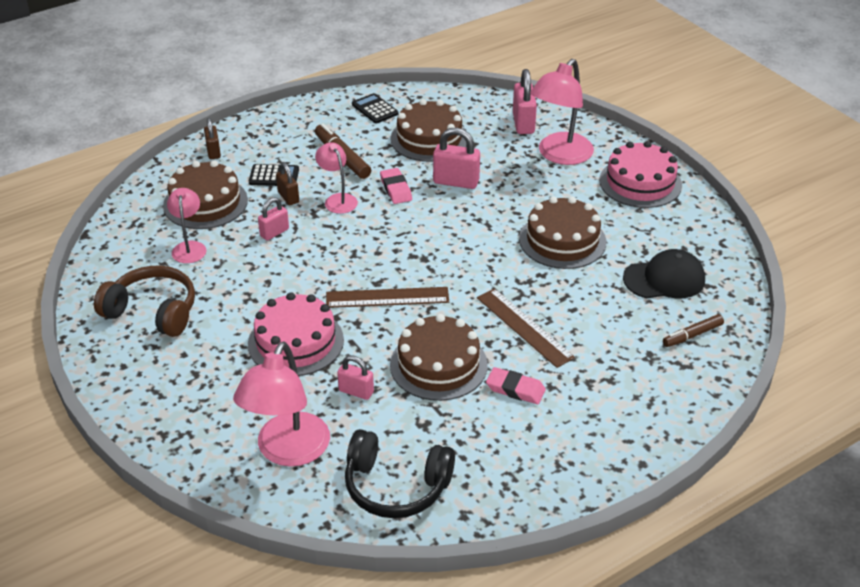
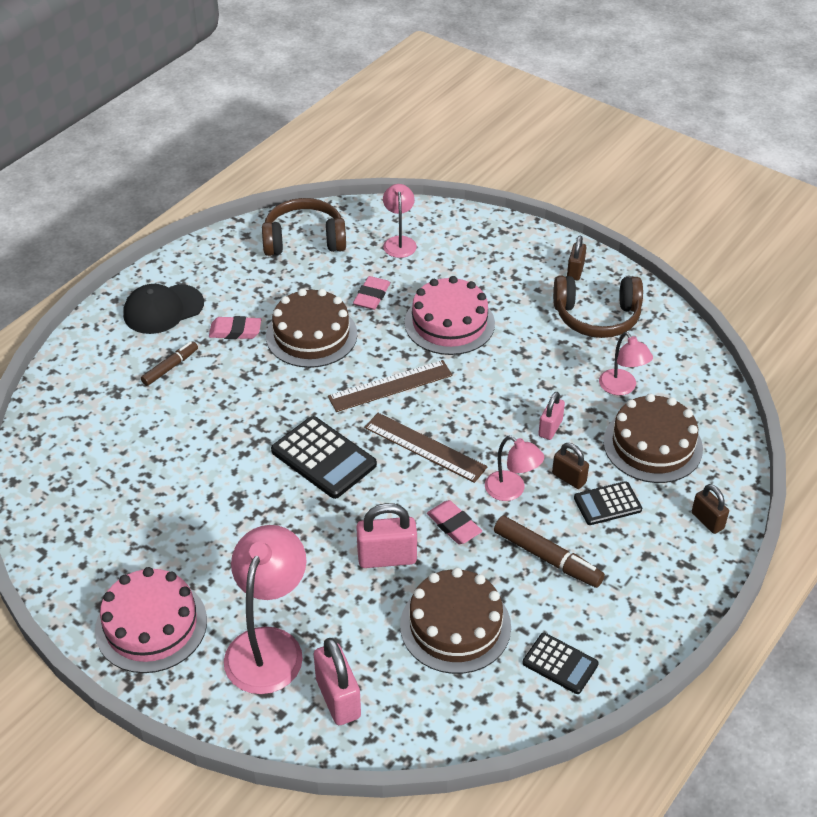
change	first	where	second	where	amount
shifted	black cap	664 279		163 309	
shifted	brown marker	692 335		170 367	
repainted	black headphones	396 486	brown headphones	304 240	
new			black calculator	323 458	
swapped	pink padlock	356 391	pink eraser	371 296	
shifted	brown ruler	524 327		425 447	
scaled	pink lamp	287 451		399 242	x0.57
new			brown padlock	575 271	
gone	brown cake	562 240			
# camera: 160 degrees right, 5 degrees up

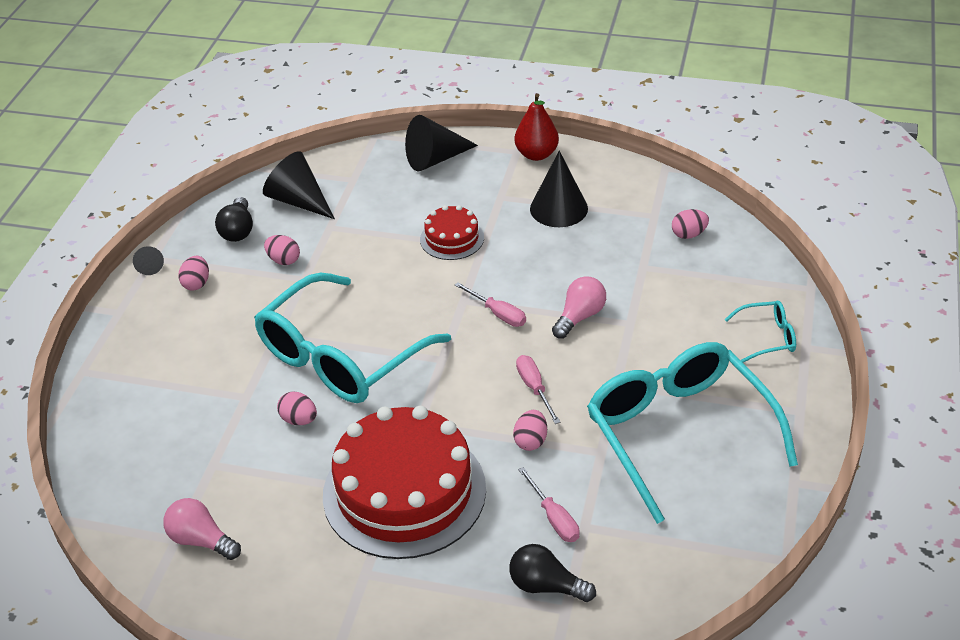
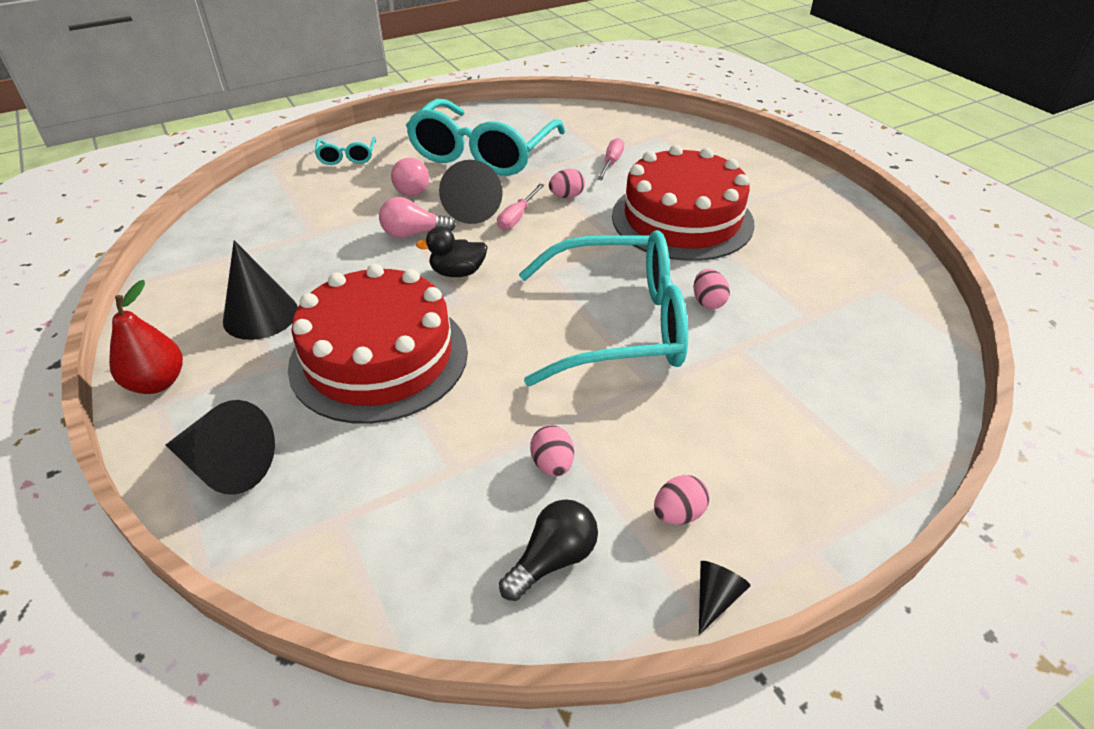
change	first	where	second	where	amount
scaled	red cake	452 238		379 357	x2.10
rotated	turquoise glasses	767 337		347 157	135 degrees counterclockwise
shifted	pink light bulb	201 540		411 188	
swapped	pink screwdriver	498 314	black duck	457 272	
shifted	black cone	298 201		472 207	
gone	black light bulb	546 586			
gone	pink egg	688 234			
# camera: 135 degrees left, 0 degrees up

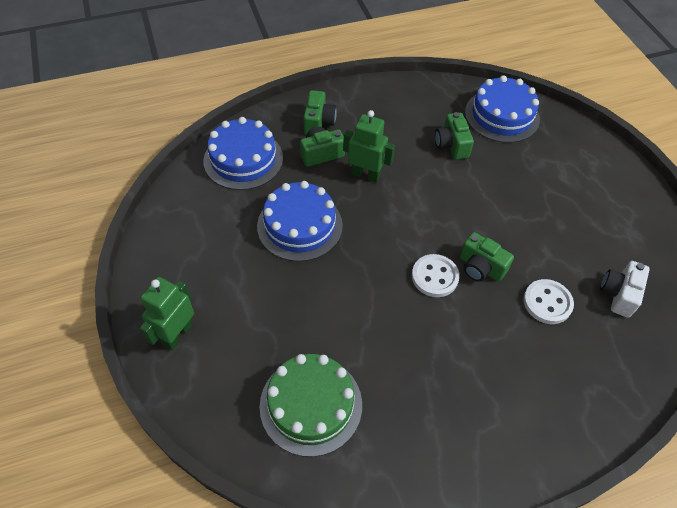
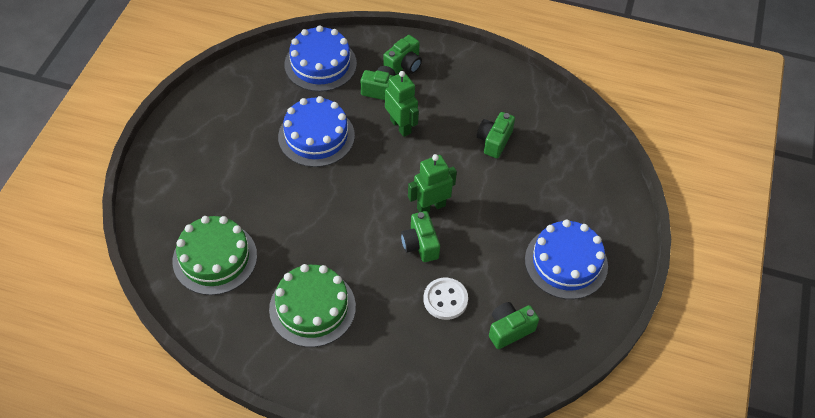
change	first	where	second	where	amount
new			green cake	312 307	
shifted	green robot	177 334		431 207	
repainted	white camera	619 294	green camera	509 329	
shifted	blue cake	502 115		566 262	
gone	white button	435 277			
# camera: 35 degrees right, 0 degrees up

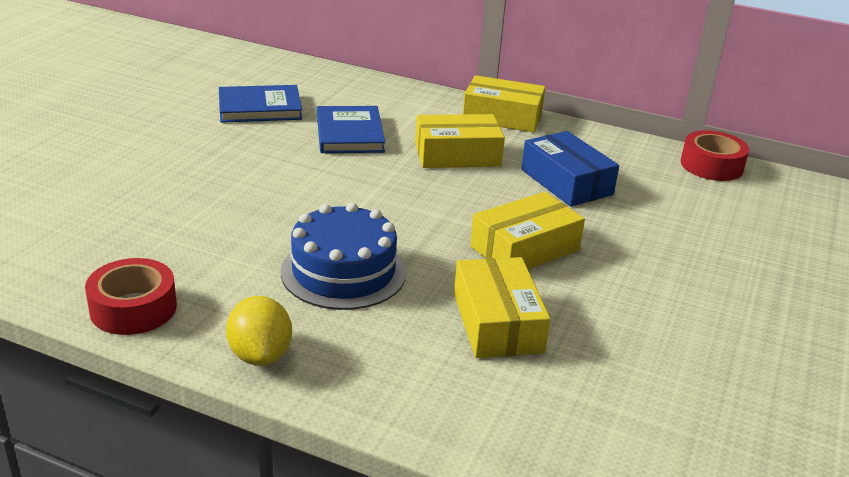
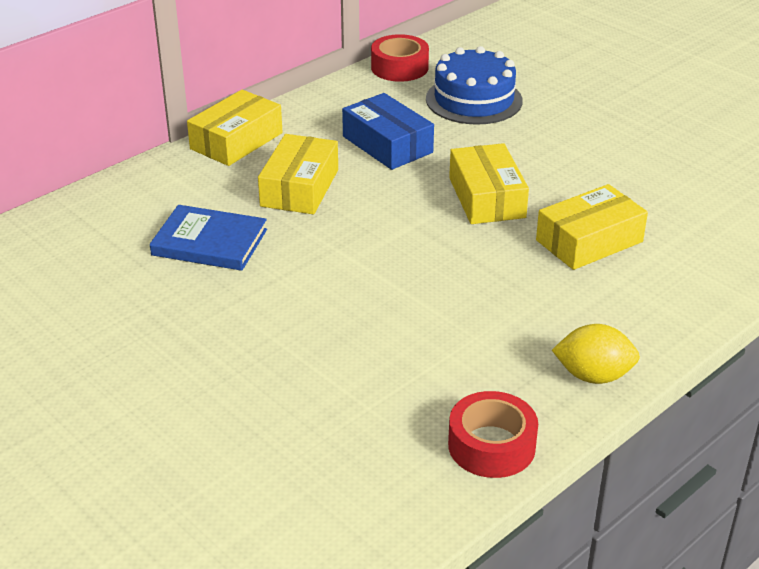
change	first	where	second	where	amount
rotated	blue box	566 182		387 144	60 degrees clockwise
shifted	blue cake	343 272		474 100	
rotated	yellow box	497 323		589 241	45 degrees counterclockwise
gone	blue book	260 108			
# camera: 65 degrees left, 5 degrees up

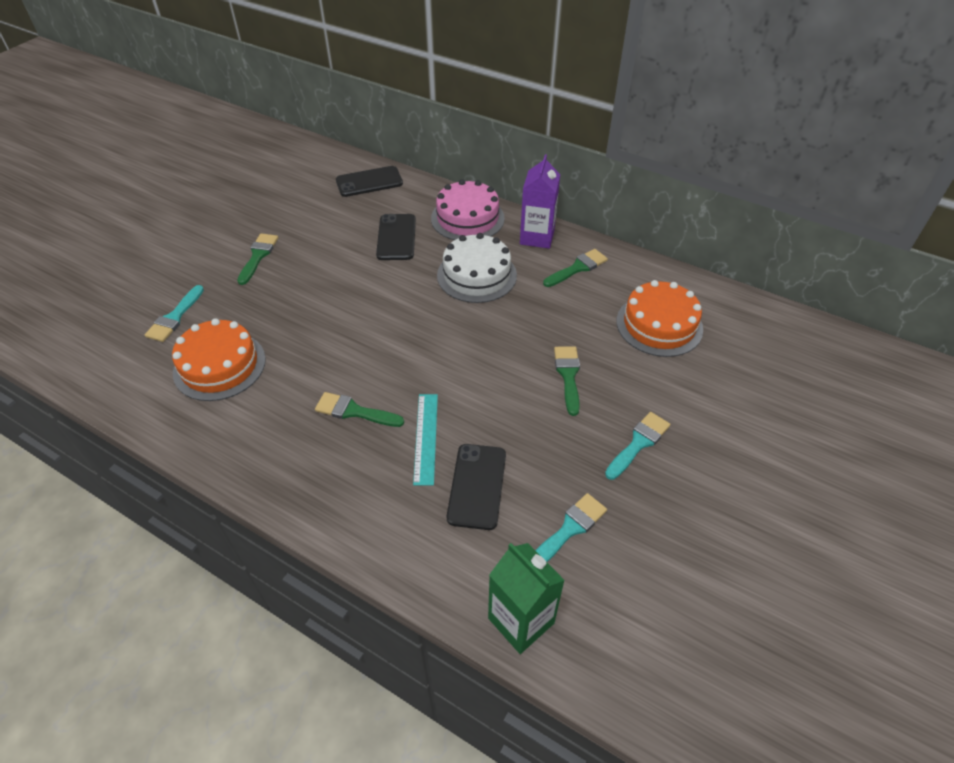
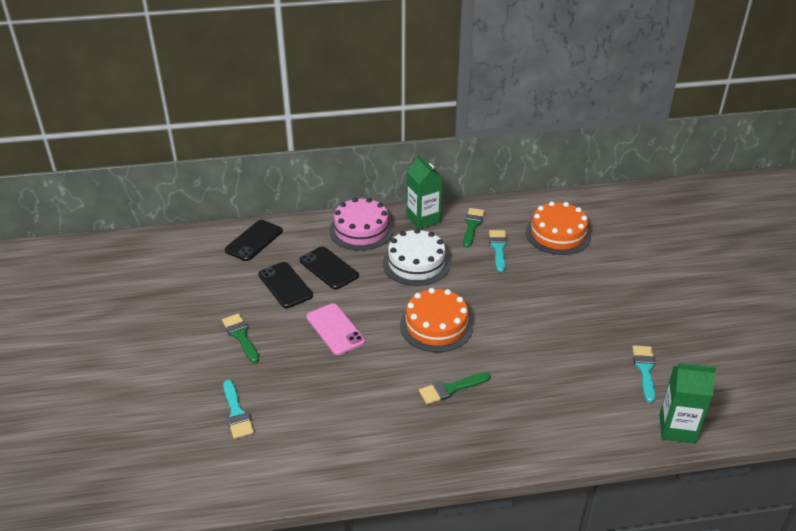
change	first	where	second	where	amount
shifted	black phone	477 486		285 285	
new			pink phone	335 329	
shifted	orange cake	219 365		436 325	
repainted	purple carton	537 237	green carton	423 219	
shifted	turquoise brush	638 443		498 248	
gone	turquoise ruler	426 438			
gone	green brush	568 375			
# camera: 40 degrees left, 10 degrees down

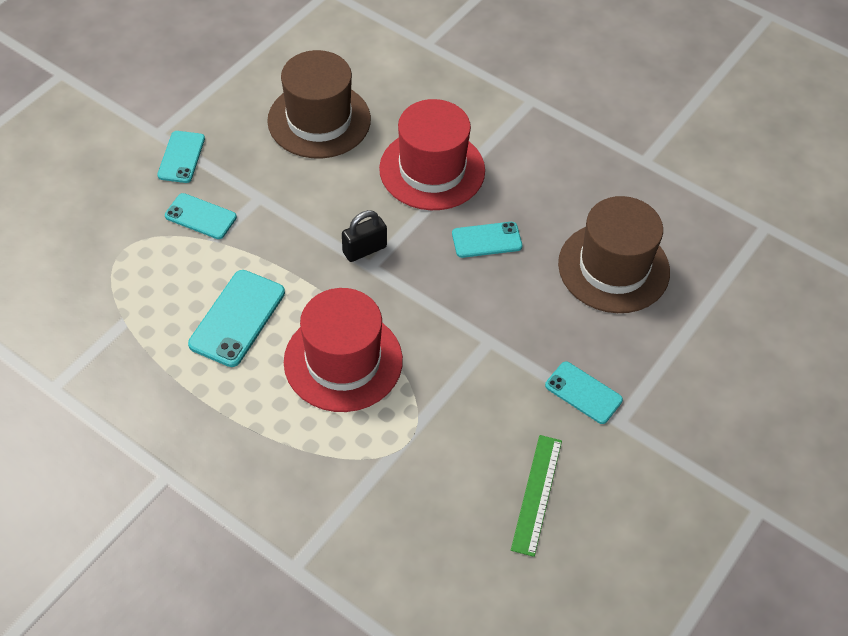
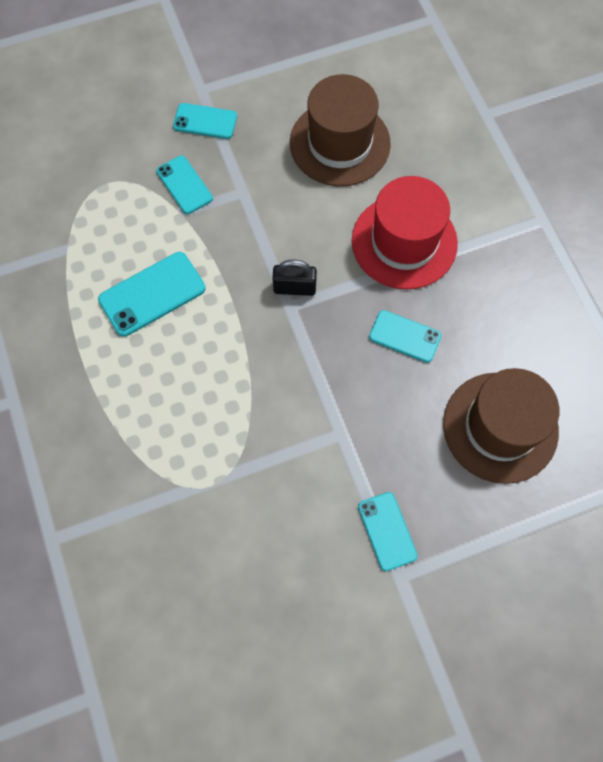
change	first	where	second	where	amount
rotated	turquoise phone	181 157		205 121	60 degrees clockwise
gone	red hat	343 361			
gone	green ruler	536 494			
# camera: 35 degrees right, 15 degrees up

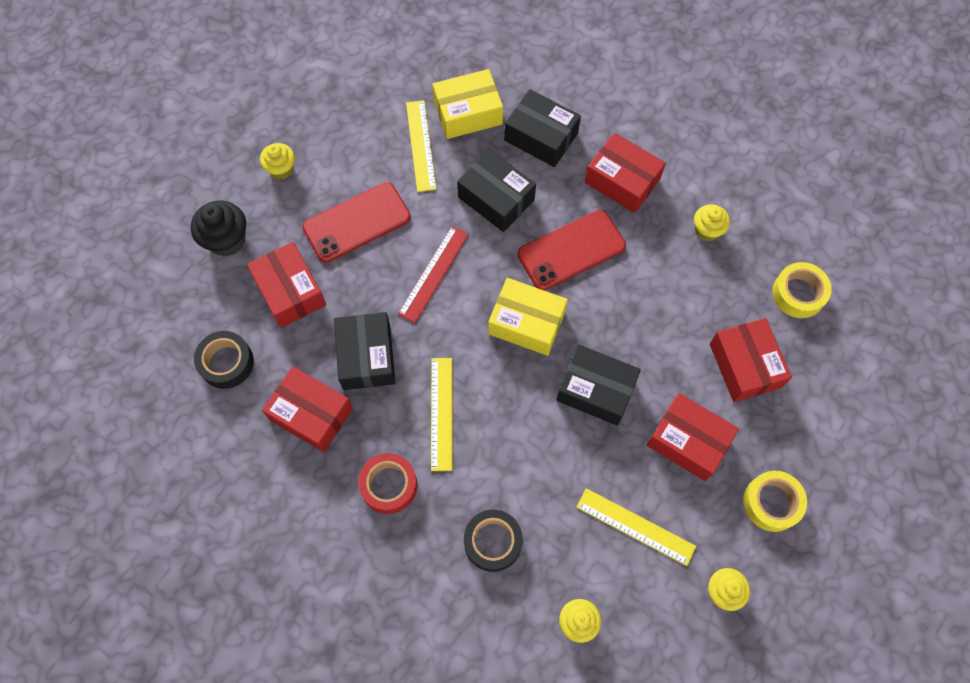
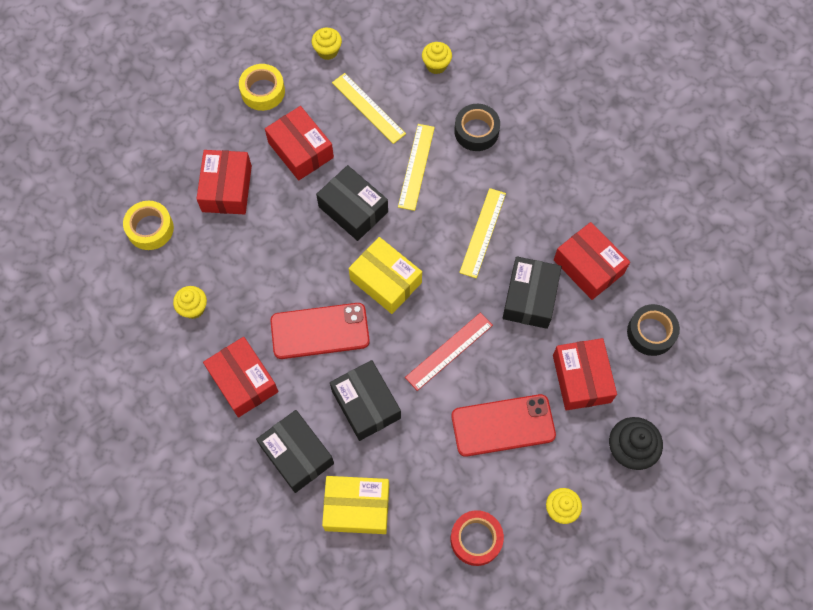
change	first	where	second	where	amount
shifted	yellow ruler	420 145		416 166	
shifted	red tape	389 485		476 539	
# camera: 160 degrees left, 0 degrees up

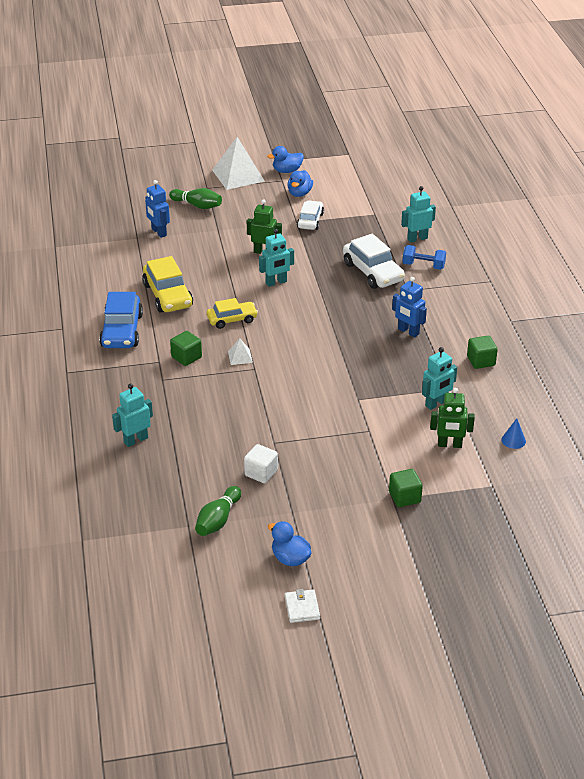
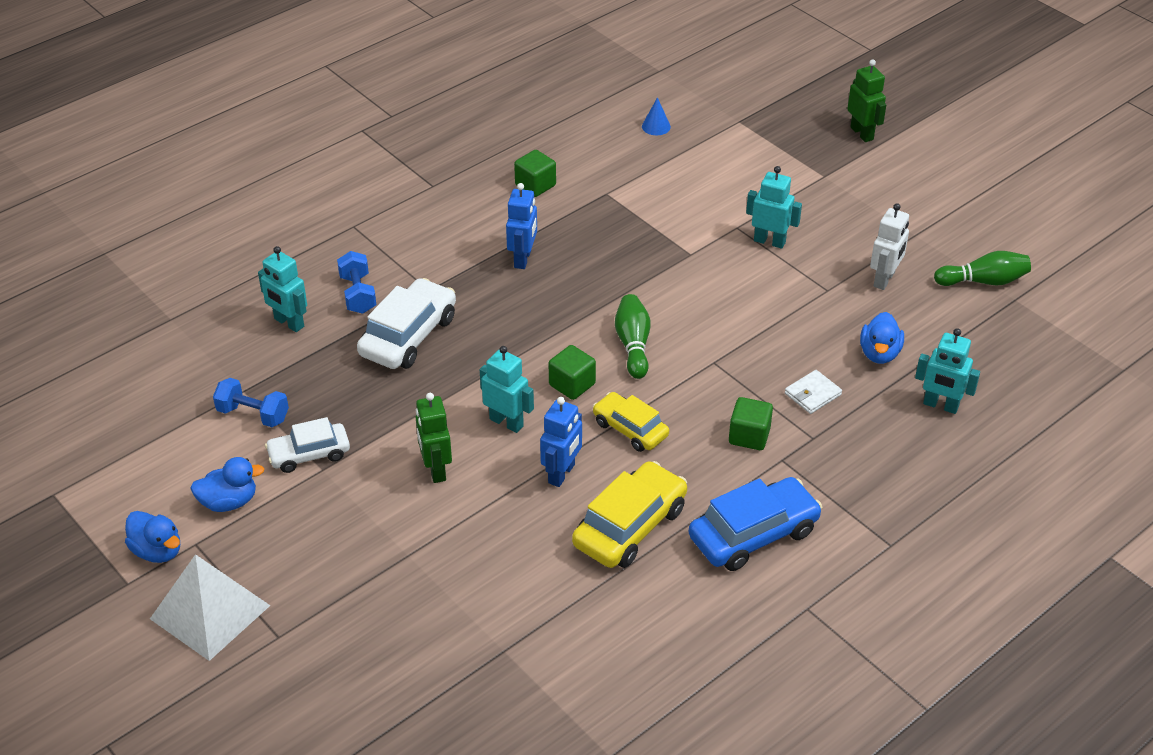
change	first	where	second	where	amount
new			blue dumbbell	253 414	
shifted	blue robot	158 232		562 474	
shifted	green cube	404 497		572 384	
shifted	green bowling pin	197 205		633 345	
shifted	turquoise robot	436 403		769 241	
shifted	white wallet	302 608		812 394	
shifted	green robot	449 445		862 133	
shifted	blue duck	290 558		879 353	
swapped	white cube	261 473	white robot	884 279	
gone	white pyramid	240 357			
# camera: 120 degrees left, 5 degrees up

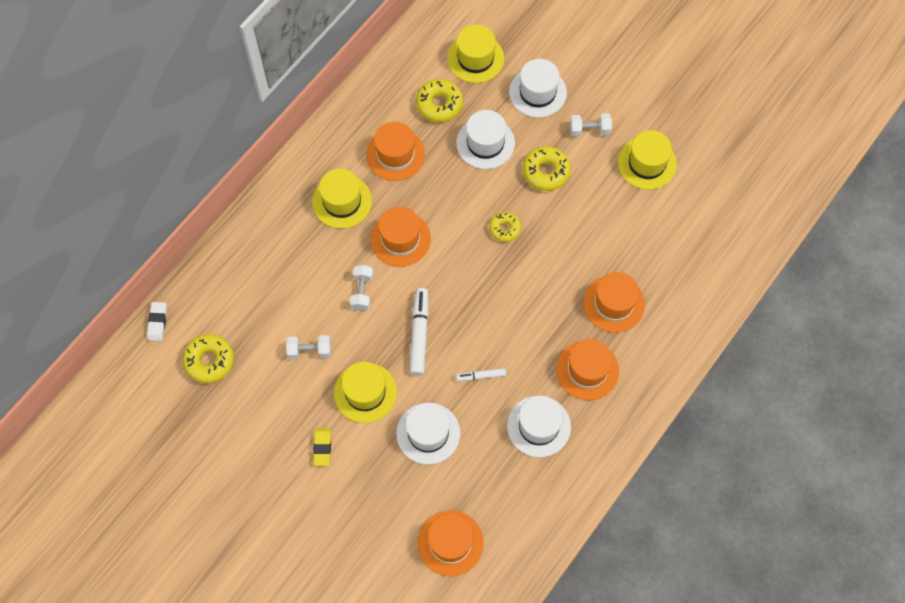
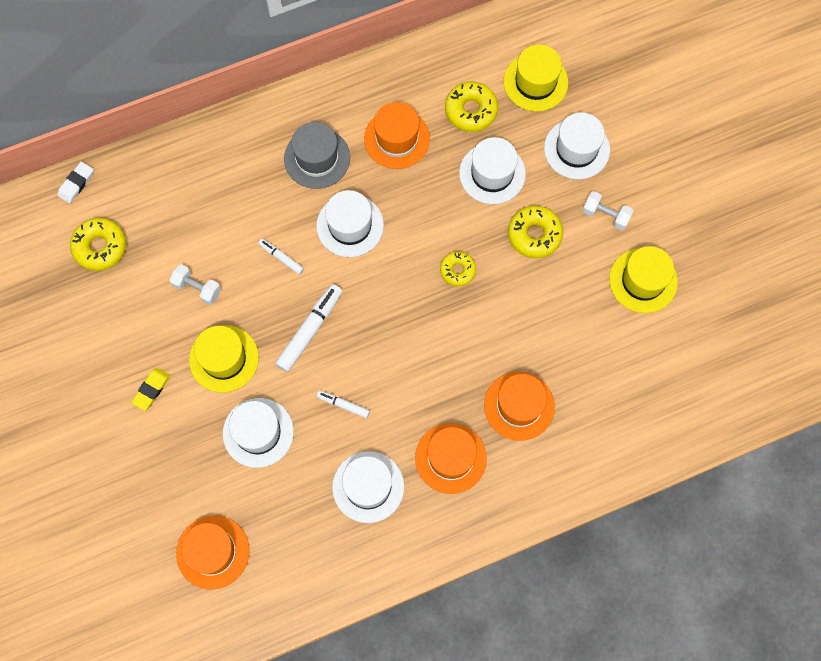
change	first	where	second	where	amount
swapped	white dumbbell	362 291	white marker	281 258	
repainted	yellow hat	342 201	grey hat	317 158	
repainted	orange hat	400 239	white hat	350 225	
# camera: 30 degrees right, 5 degrees up

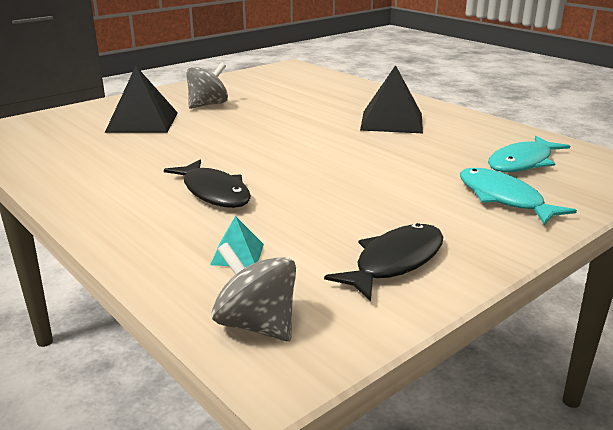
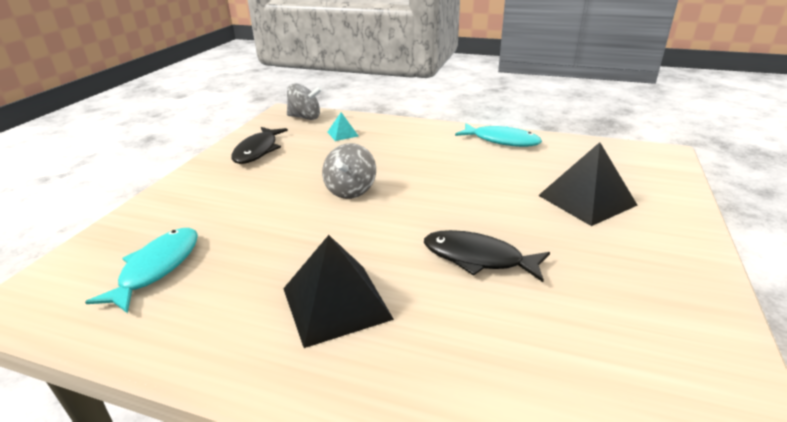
change	first	where	second	where	amount
shifted	grey spinning top	208 105		350 190	
shifted	black fish	214 192		478 258	
shifted	turquoise fish	503 198		501 140	
# camera: 150 degrees right, 5 degrees up

